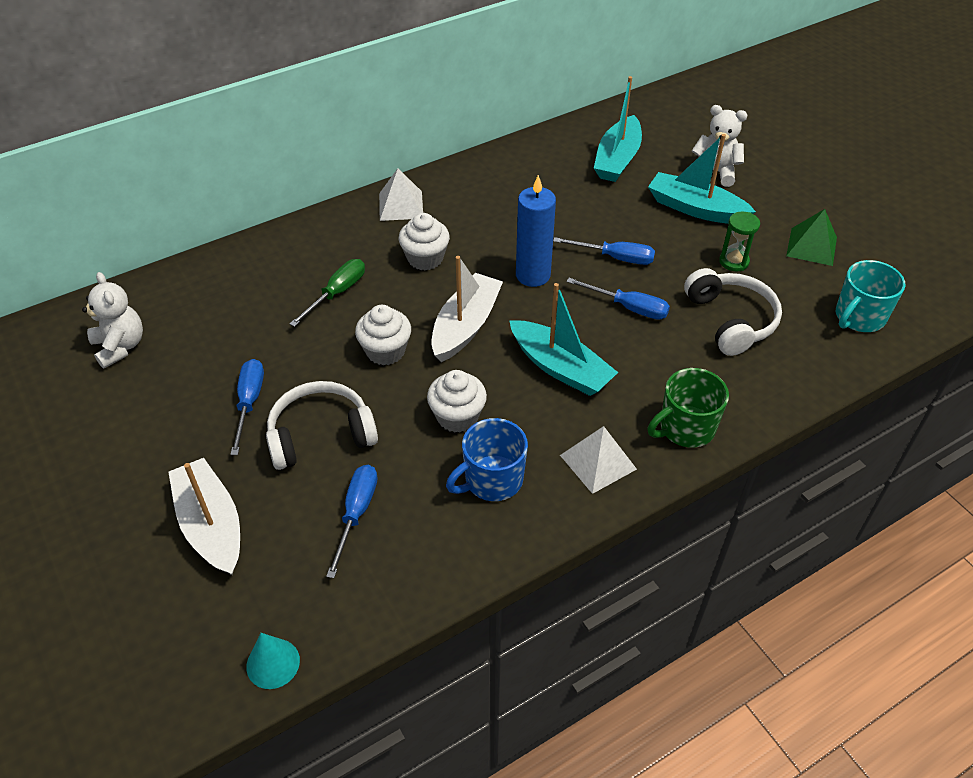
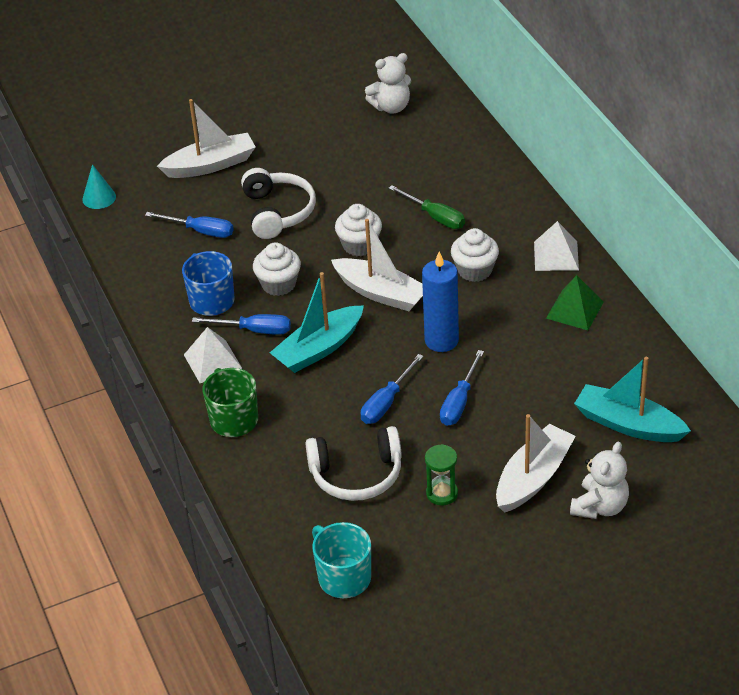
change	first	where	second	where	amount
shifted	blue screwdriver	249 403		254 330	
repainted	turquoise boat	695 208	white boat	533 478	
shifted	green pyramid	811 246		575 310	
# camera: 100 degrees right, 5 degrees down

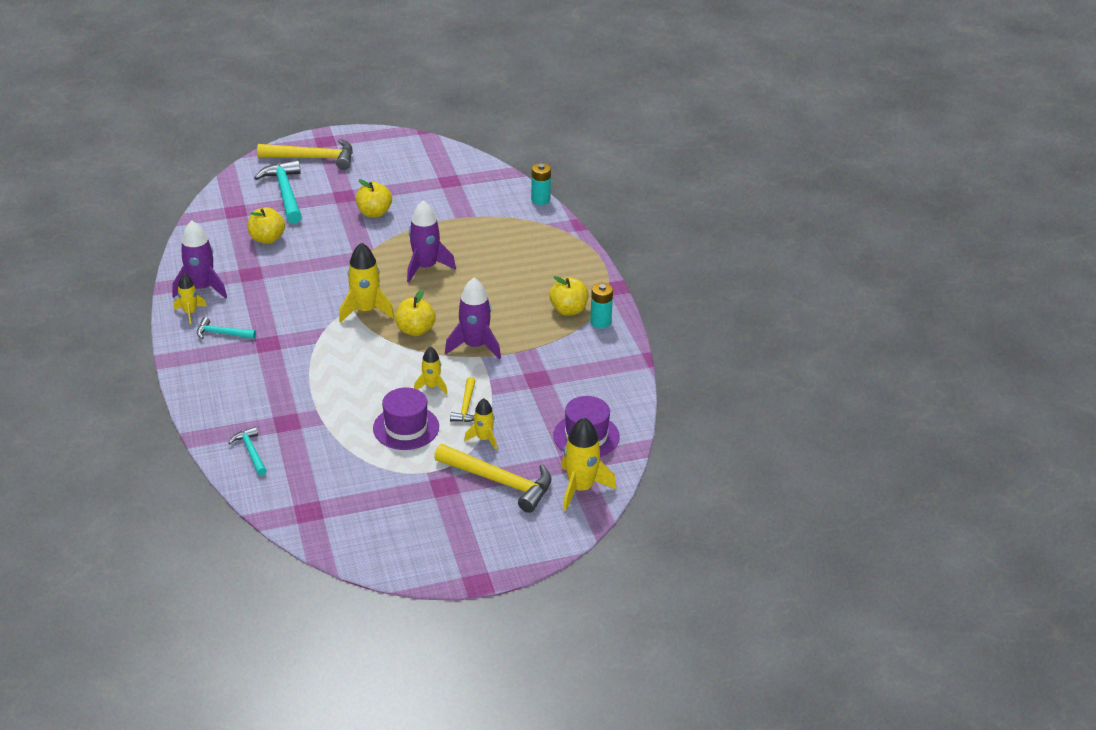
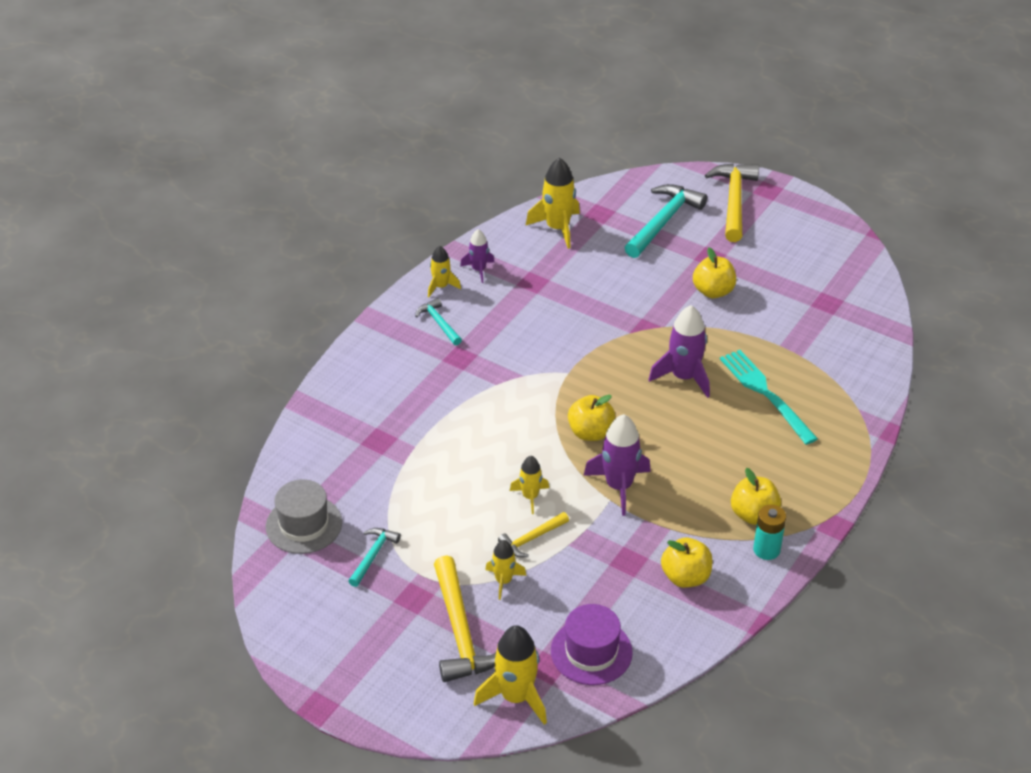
change	first	where	second	where	amount
new			grey hat	304 524	
shifted	turquoise hammer	251 452		373 555	
scaled	purple rocket	202 288		478 270	x0.59
shifted	yellow rocket	366 310		557 228	
shifted	yellow apple	267 239		685 577	
rotated	yellow hammer	313 158		733 201	135 degrees counterclockwise
new			turquoise fork	764 393	
gone	purple hat	406 427			
gone	turquoise battery	540 200			
# camera: 50 degrees right, 5 degrees up

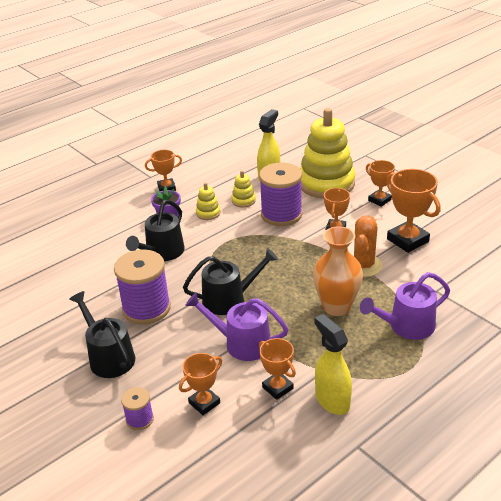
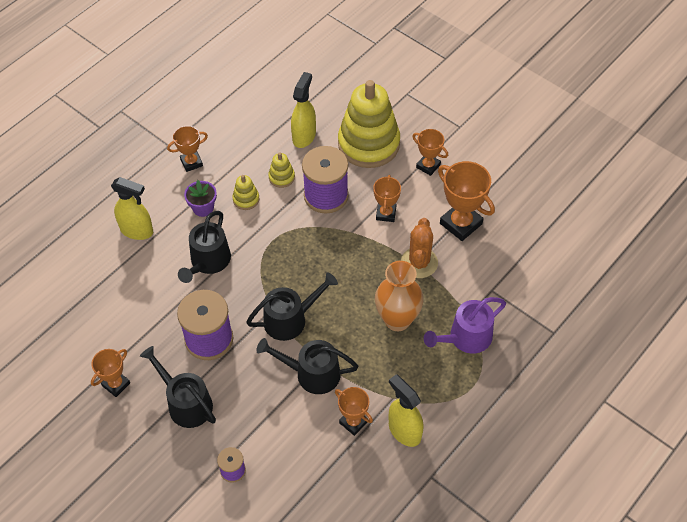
change	first	where	second	where	amount
shifted	orange trophy	204 403		116 384	
new			yellow spray bottle	137 231	
repainted	purple watering can	242 343	black watering can	312 373	
# camera: 10 degrees left, 20 degrees up

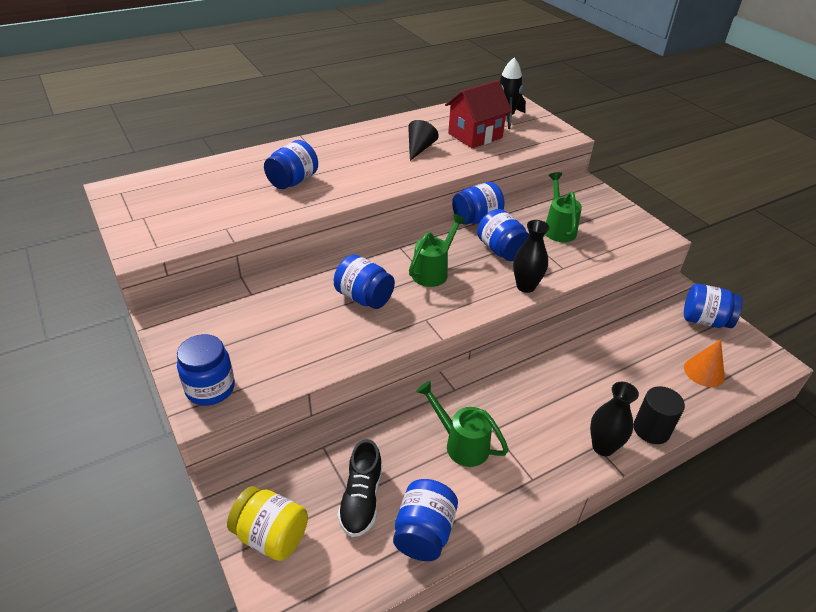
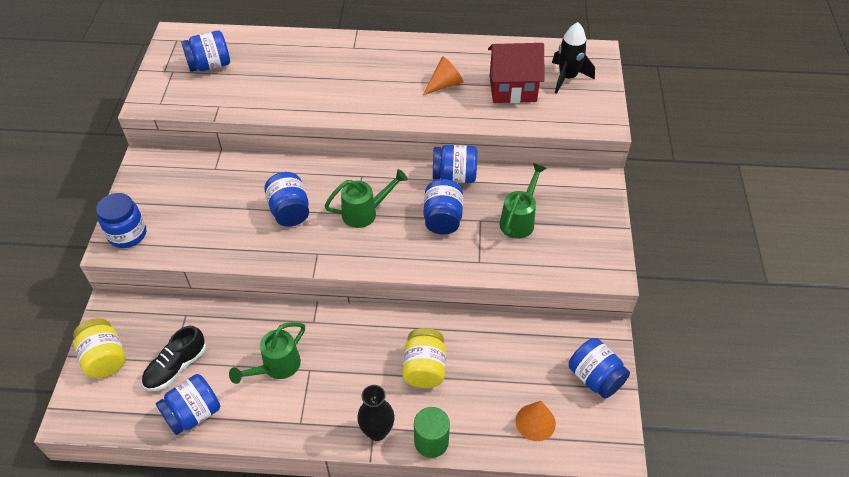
change	first	where	second	where	amount
shifted	blue jar	293 181		210 65	
rotated	green watering can	461 444		276 367	120 degrees counterclockwise
new			yellow jar	424 368	
repainted	black cylinder	651 429	green cylinder	431 441	
repainted	black cone	419 148	orange cone	444 84	
gone	black vase	525 286			
# camera: 35 degrees right, 10 degrees up

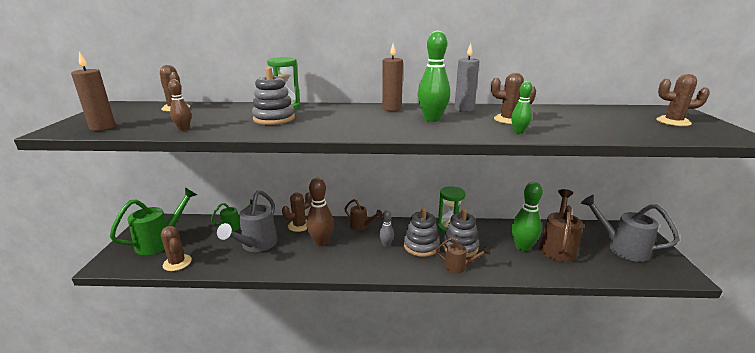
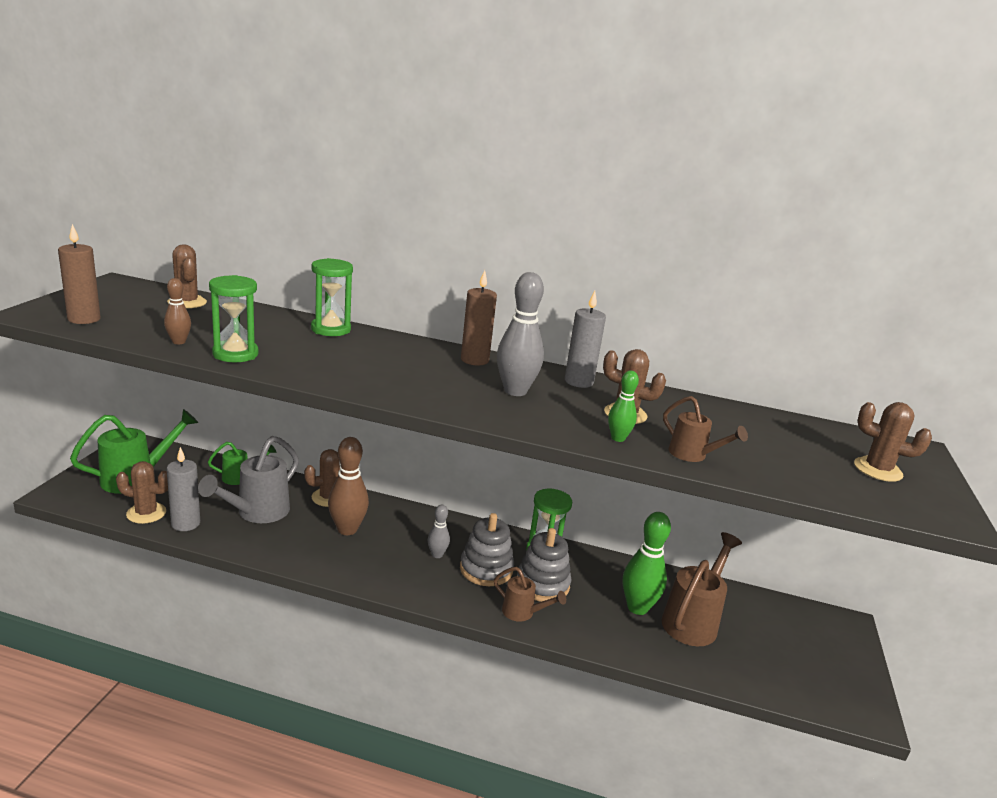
change	first	where	second	where	amount
rotated	brown cactus	177 263		146 513	60 degrees counterclockwise
new			grey candle	185 523	
new			green hourglass	235 354	
repainted	green bowling pin	432 119	grey bowling pin	515 391	
shifted	brown watering can	361 226		692 455	
gone	grey stacking toy	274 118			
gone	grey watering can	622 248			
# camera: 10 degrees right, 0 degrees up

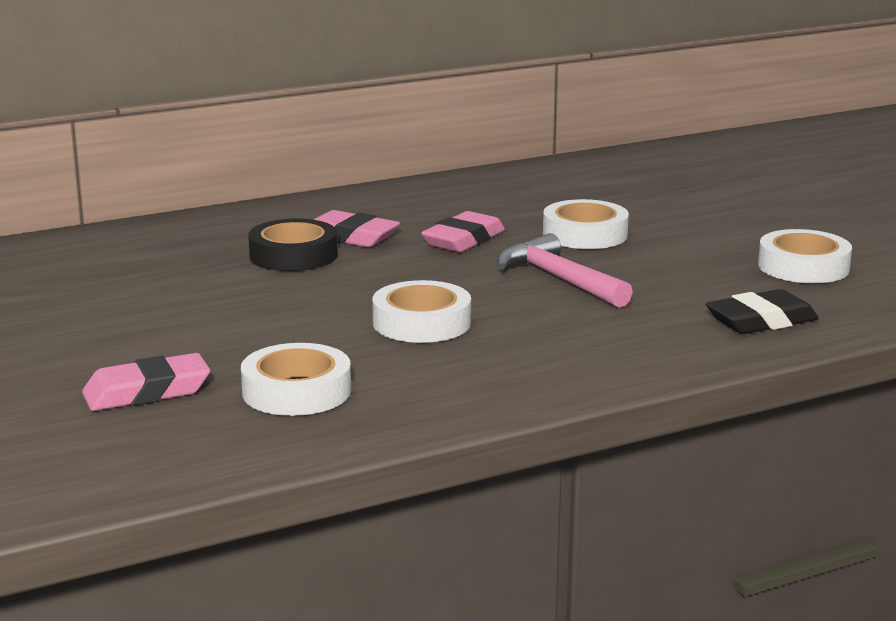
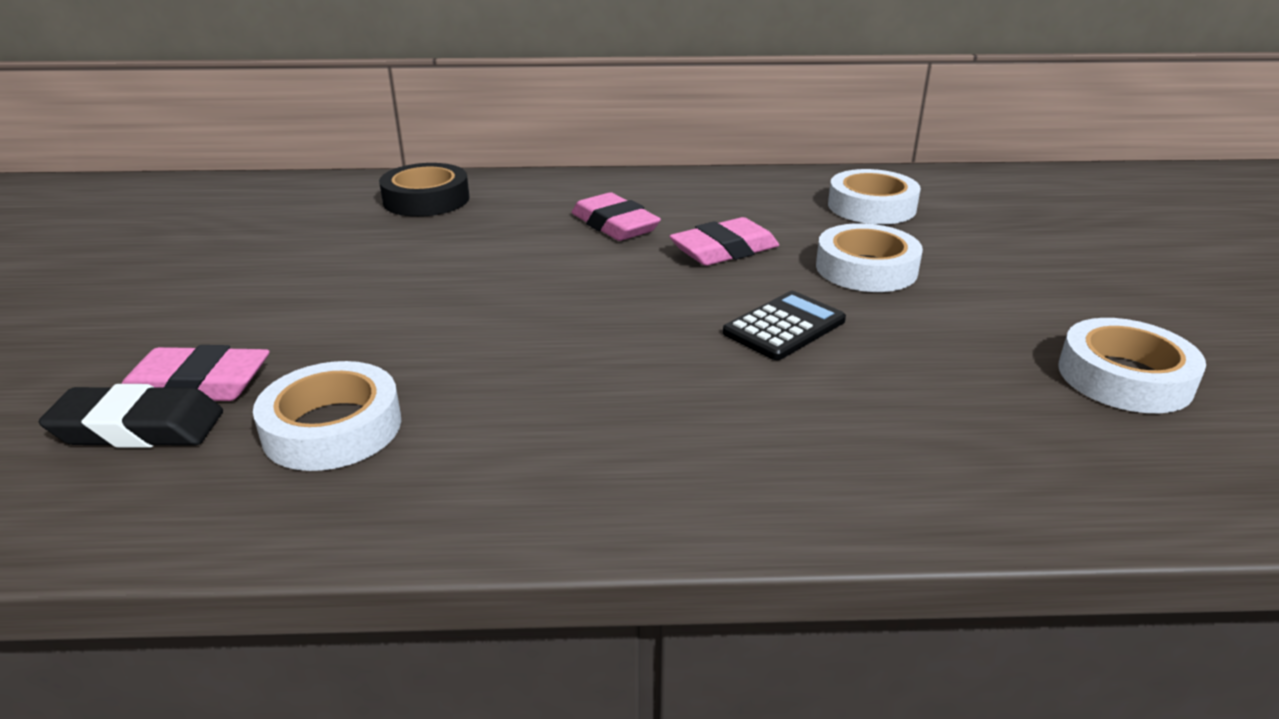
change	first	where	second	where	amount
shifted	black eraser	761 321		138 428	
shifted	black tape	293 255		426 199	
swapped	pink hammer	560 279	black calculator	784 327	
shifted	white tape	421 323		871 207	
# camera: 25 degrees right, 10 degrees up

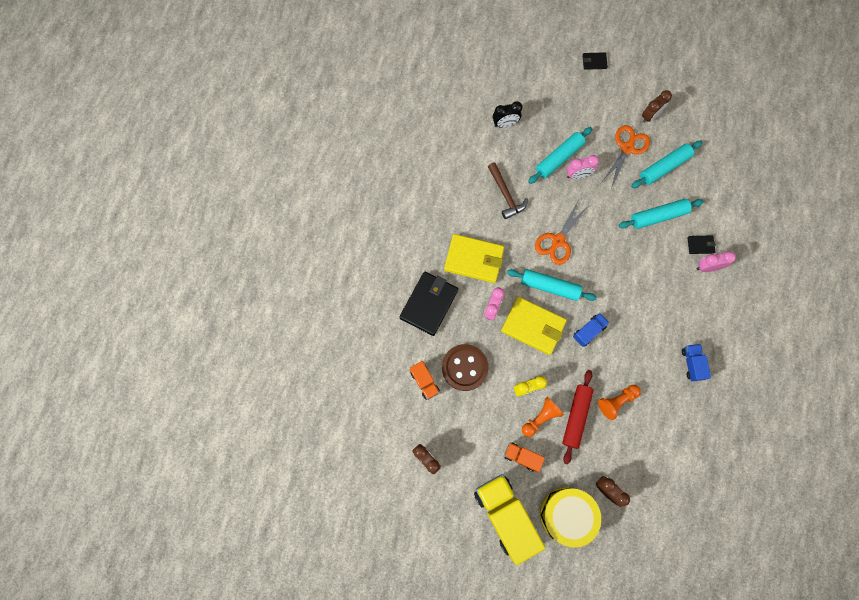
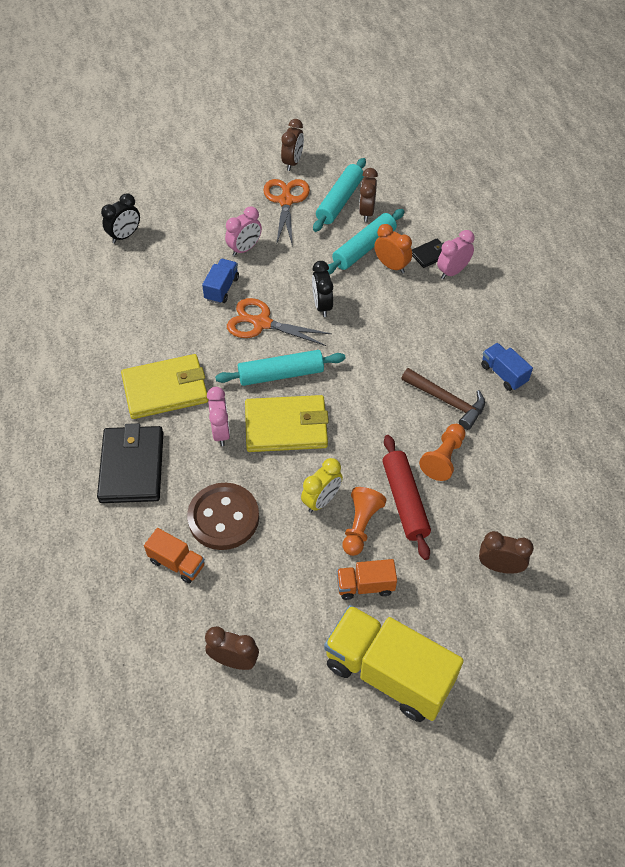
change	first	where	second	where	amount
shifted	blue truck	588 331		222 289	
rotated	orange scissors	558 241		261 323	105 degrees clockwise
new			black clock	322 306	
new			brown clock	367 212	
new			orange clock	391 266	
shifted	brown hammer	505 194		447 401	
gone	turquoise rolling pin	559 158			
gone	yellow drum	566 515			
gone	black wallet	594 62			
# camera: 30 degrees left, 20 degrees down

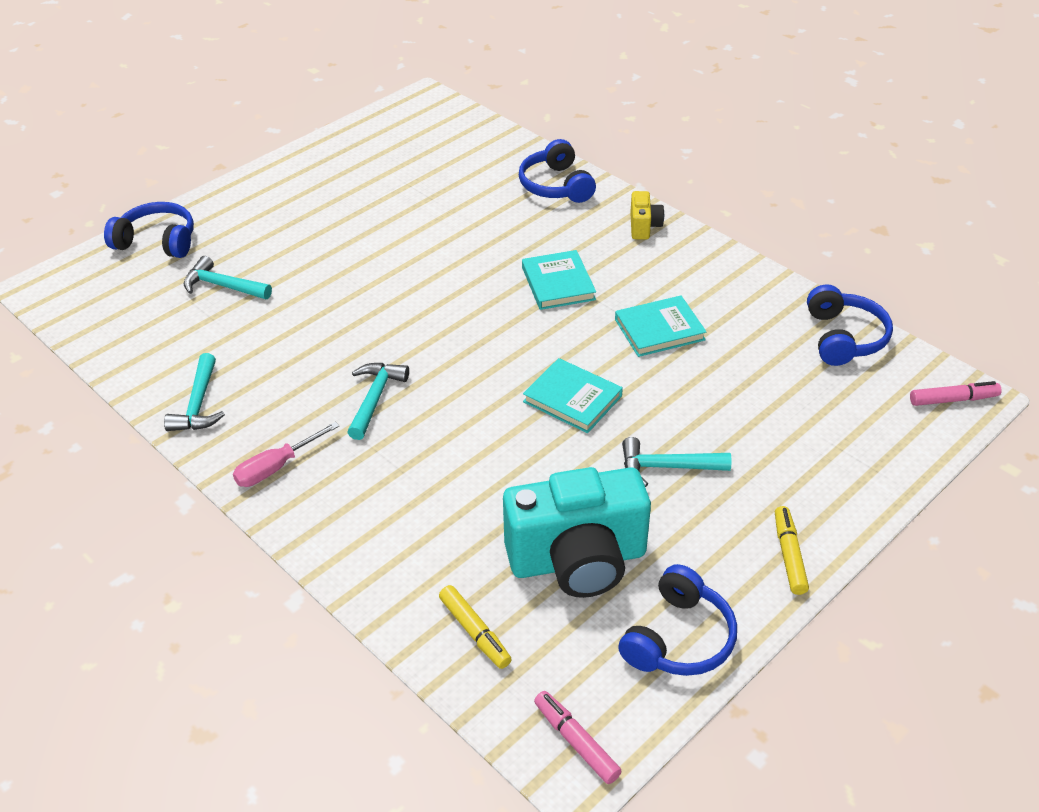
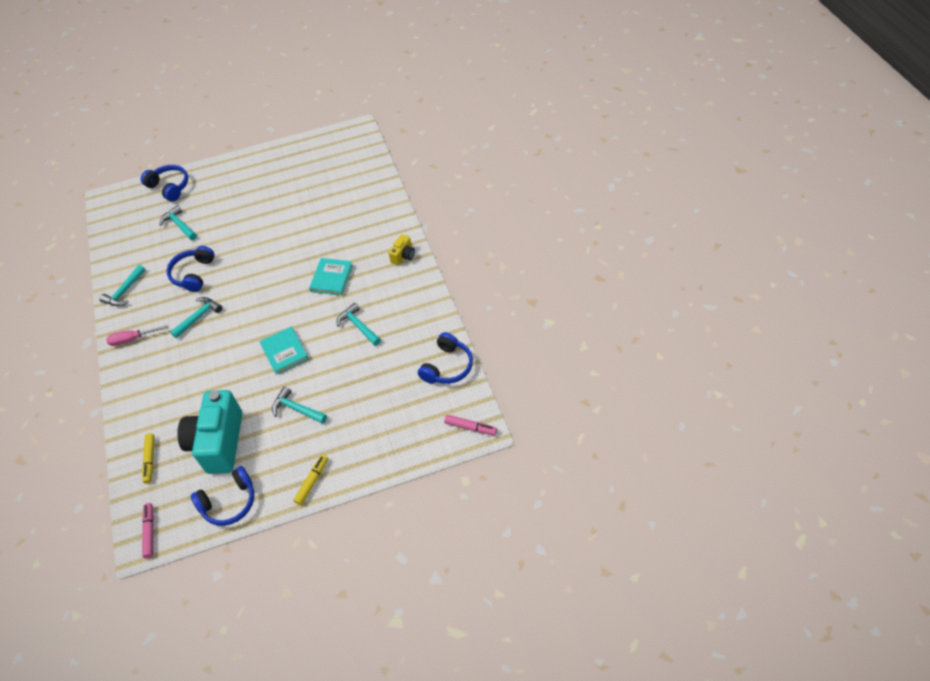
change	first	where	second	where	amount
shifted	blue headphones	556 185		193 274	
rotated	turquoise camera	578 560		218 442	75 degrees clockwise
swapped	turquoise book	659 329	turquoise hammer	358 326	
# camera: 30 degrees right, 10 degrees up

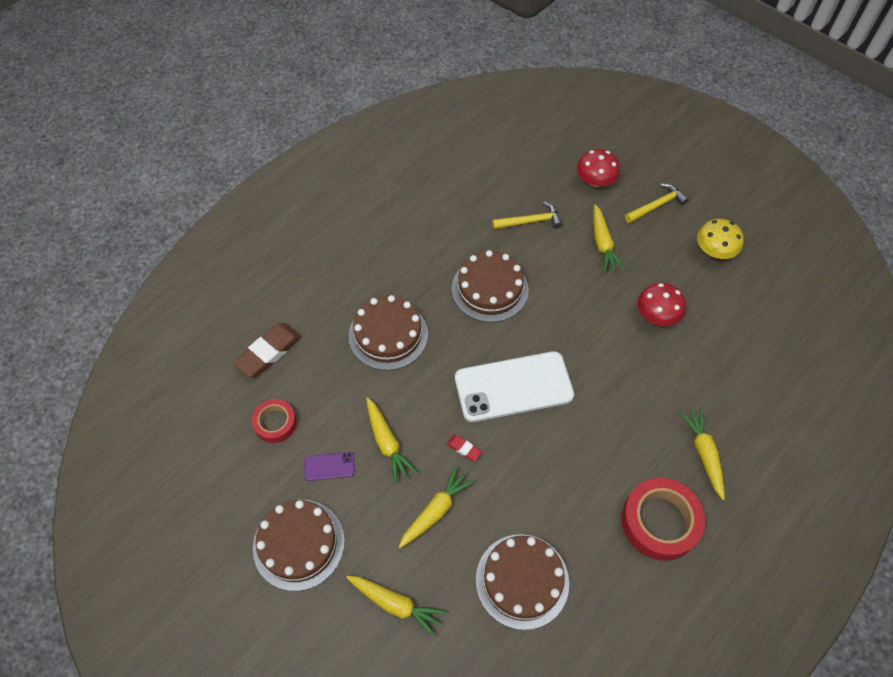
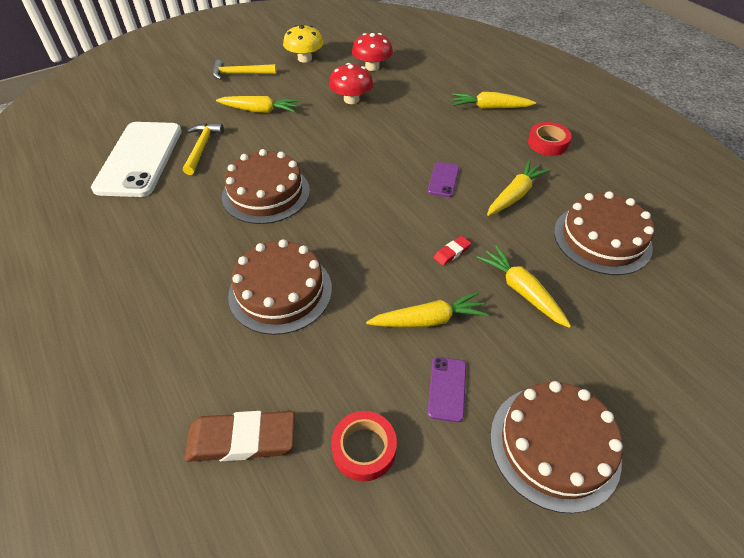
change	first	where	second	where	amount
shifted	white phone	513 386		139 159	
rotated	brown eraser	269 352		242 439	60 degrees counterclockwise
rotated	yellow hammer	657 205		240 74	75 degrees counterclockwise
shifted	red mushroom	595 180		372 67	
new			purple phone	443 180	
shifted	yellow carrot	395 604		514 195	
scaled	red tape	659 522		547 143	x0.58
# camera: 75 degrees left, 10 degrees down

